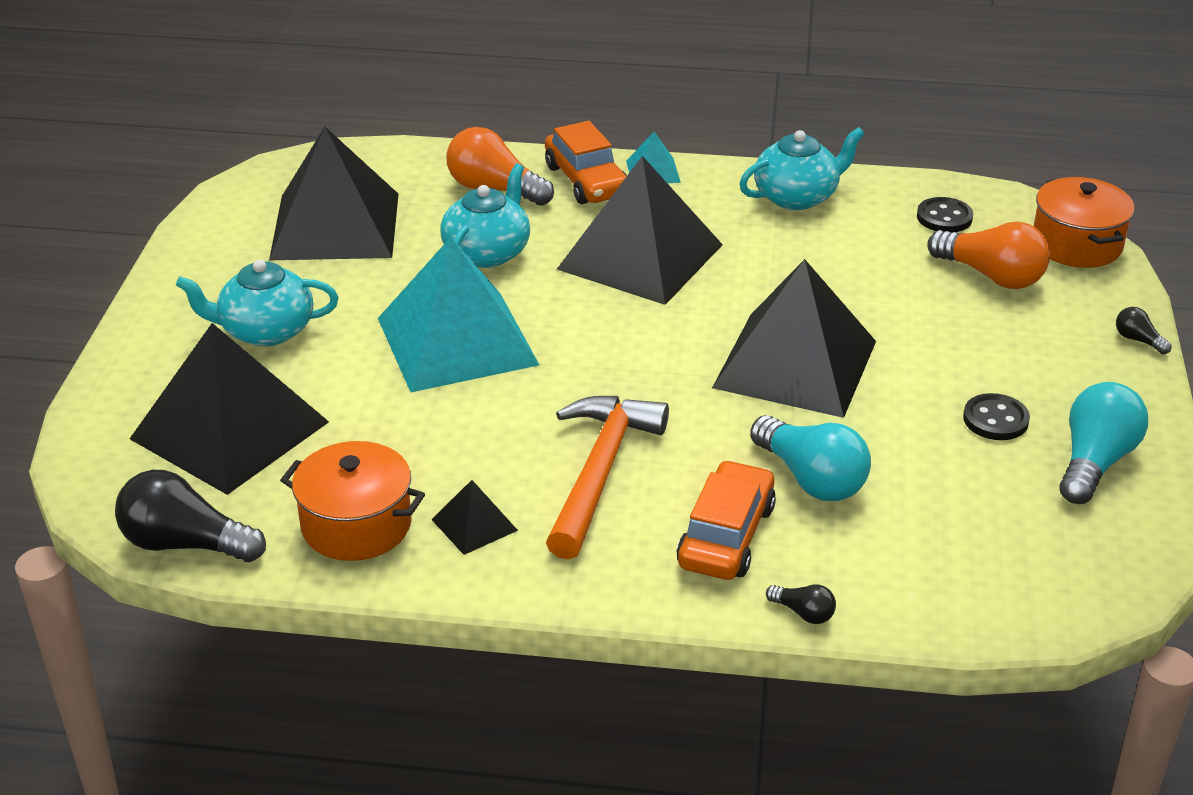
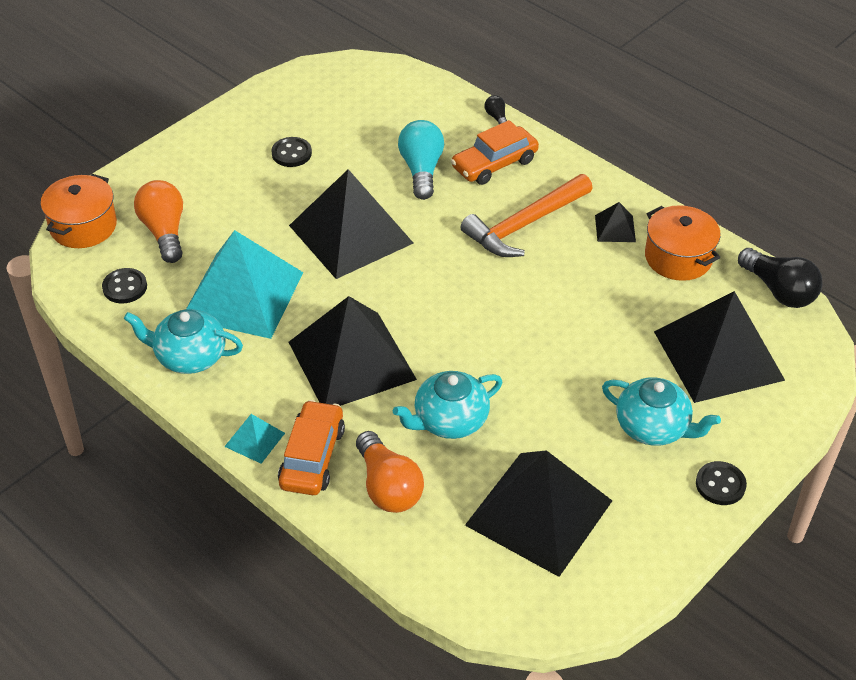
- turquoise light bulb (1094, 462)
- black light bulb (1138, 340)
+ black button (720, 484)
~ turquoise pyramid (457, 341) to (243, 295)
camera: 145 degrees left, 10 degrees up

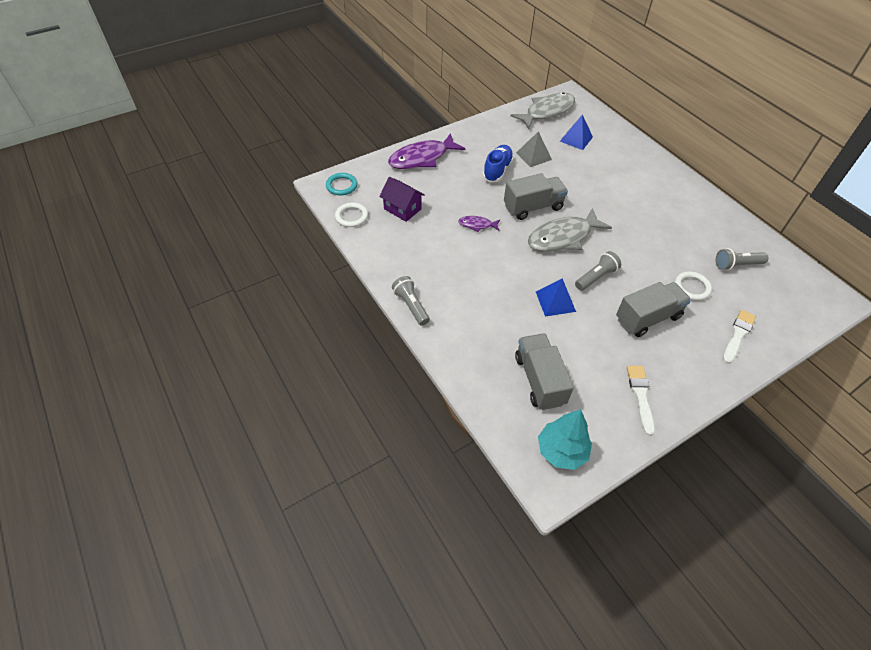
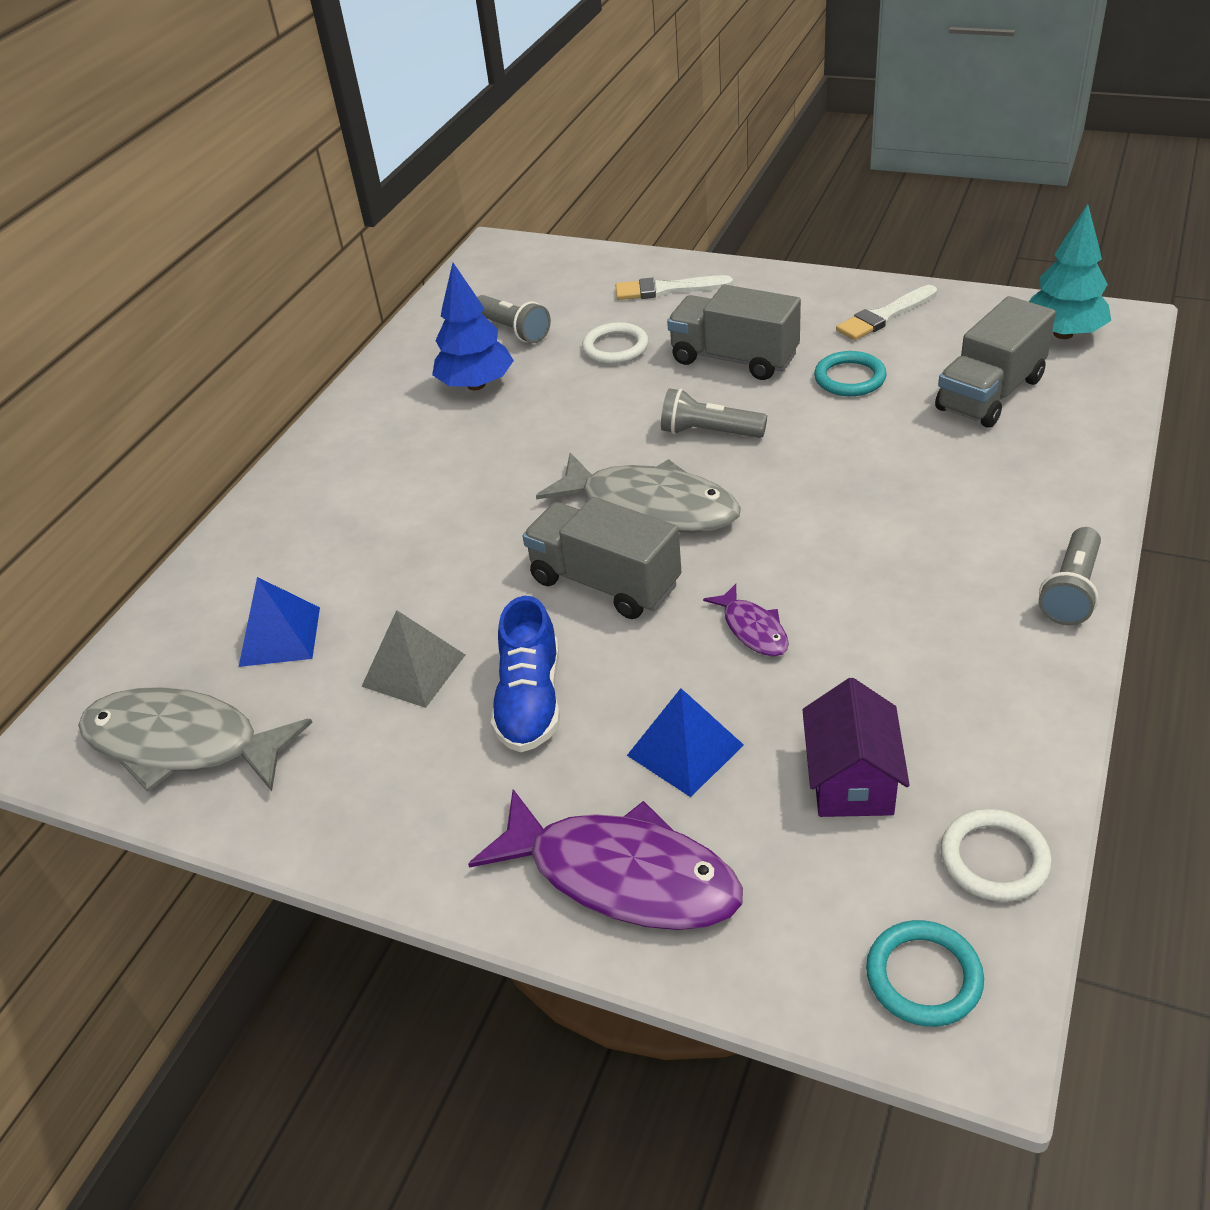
+ blue tree (476, 385)
+ turquoise ring (849, 378)
~ blue pyramid (555, 301) to (685, 750)
~ blue shoe (497, 170) = (530, 701) 75 degrees counterclockwise
camera: 120 degrees left, 10 degrees down

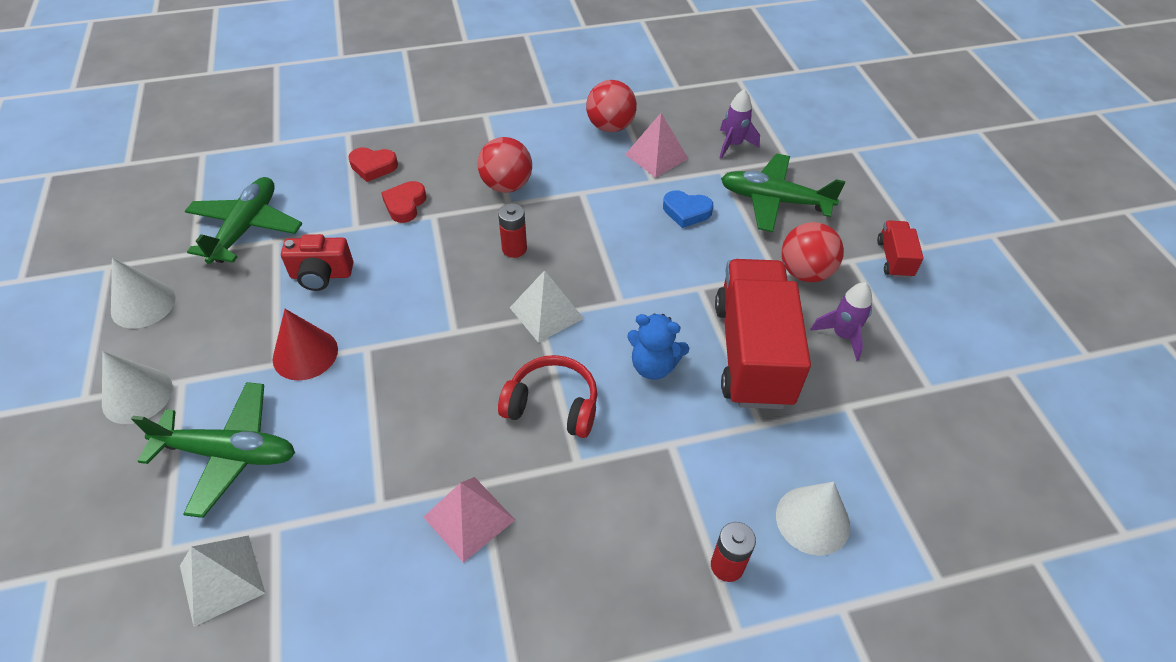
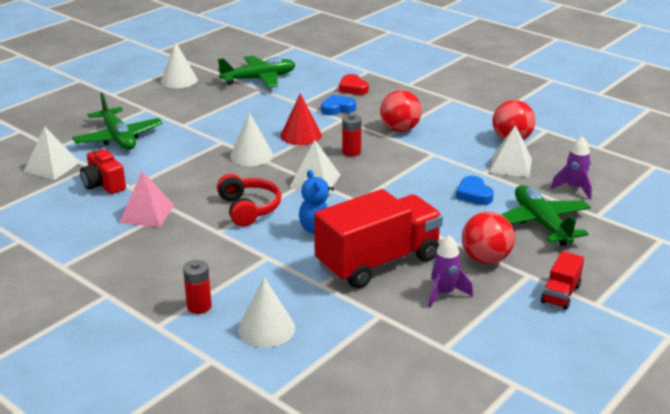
~ white cone (137, 395) to (251, 155)
~ red cone (305, 354) to (301, 135)
~ red camera (321, 275) to (104, 185)
~ red heart (405, 205) to blue heart (337, 108)
~ pink pyramid (656, 156) to white pyramid (510, 165)
~ red truck (894, 259) = (560, 294) 150 degrees clockwise
camera: 55 degrees right, 20 degrees down

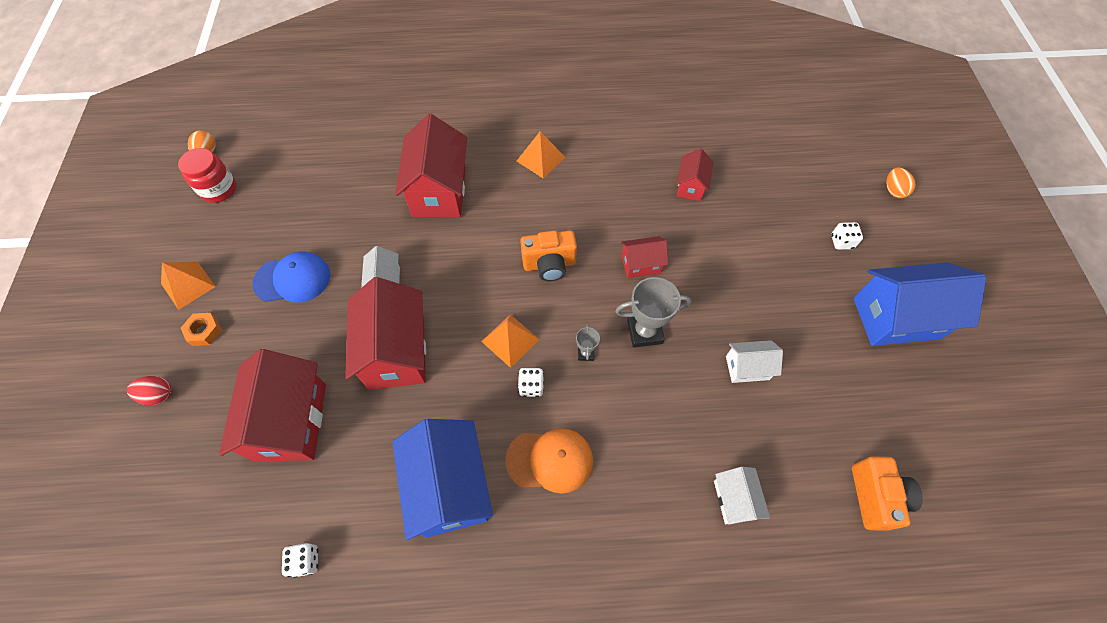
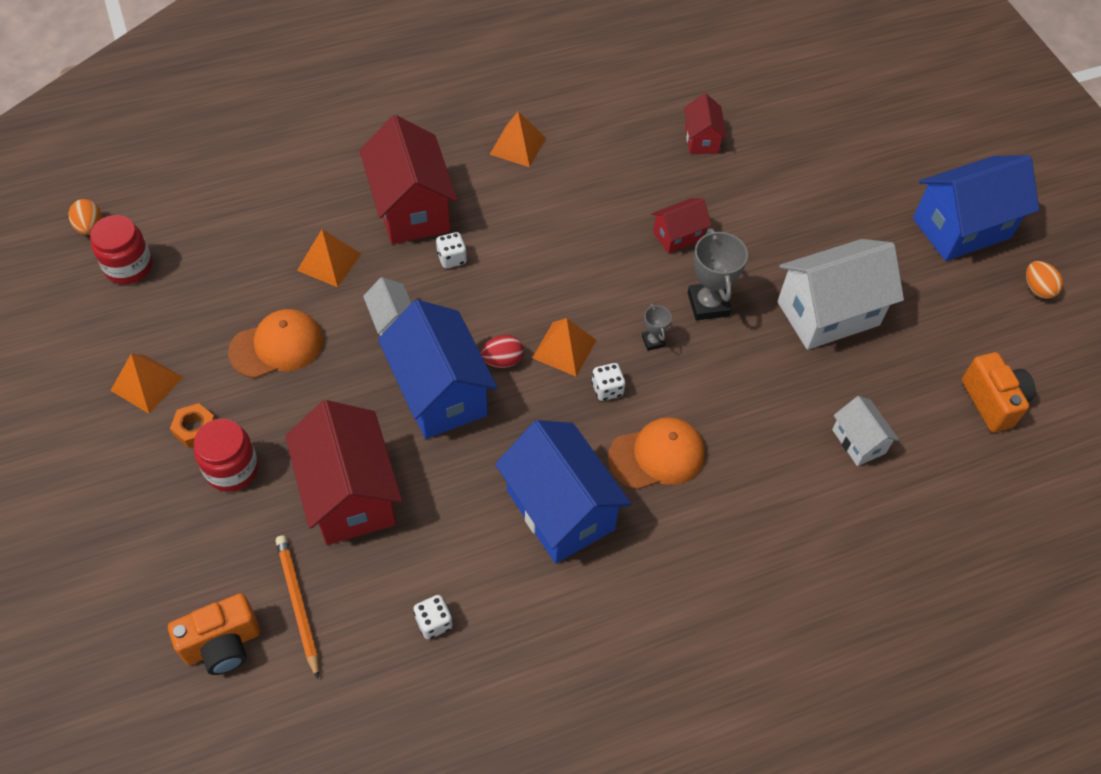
+ red jar (232, 469)
+ orange pencil (298, 604)
+ orange pyramid (329, 262)
~ red egg (158, 395) to (502, 360)
~ orange camera (549, 264) to (223, 644)
~ white dice (841, 242) to (452, 258)
~ orange egg (893, 190) to (1037, 289)
~ blue cap (293, 279) to orange cap (277, 346)
~ red house (396, 352) to blue house (439, 392)
~ grey trophy (644, 332) = (708, 304) 75 degrees counterclockwise
~ white house (747, 368) = (828, 313) x1.95
camera: 20 degrees left, 5 degrees down

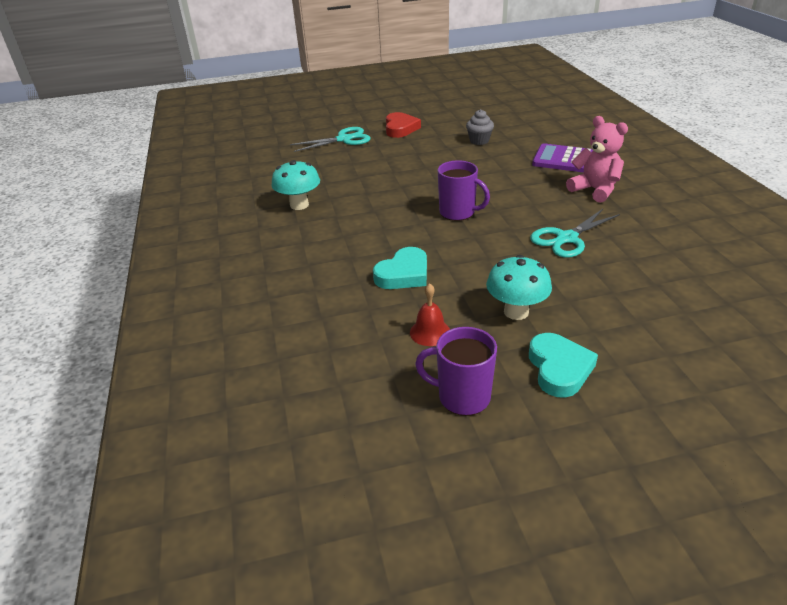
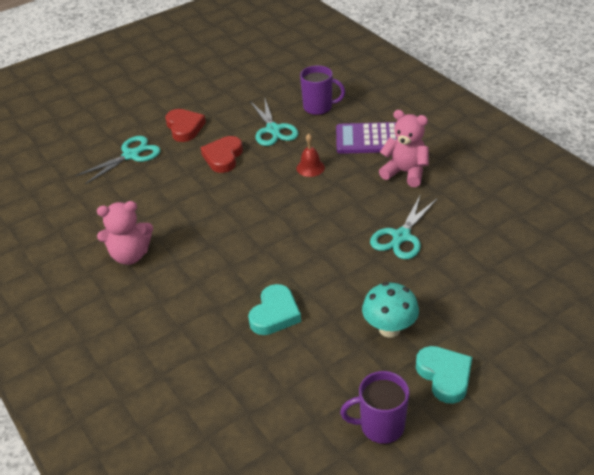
+ red heart (223, 157)
~ red bell (430, 332) to (310, 167)
~ purple mug (458, 213) to (319, 107)
~ turquoise mushroom (299, 205) to pink teddy bear (130, 255)
~ grey cupcake (479, 141) to turquoise scissors (273, 130)
camera: 20 degrees left, 5 degrees up

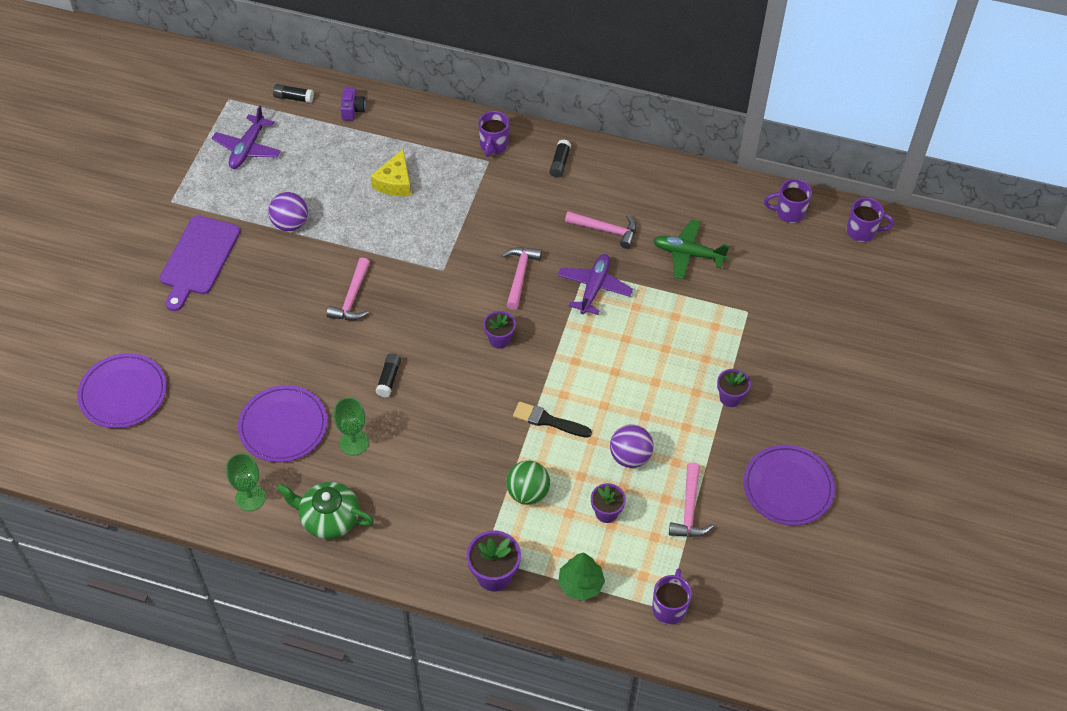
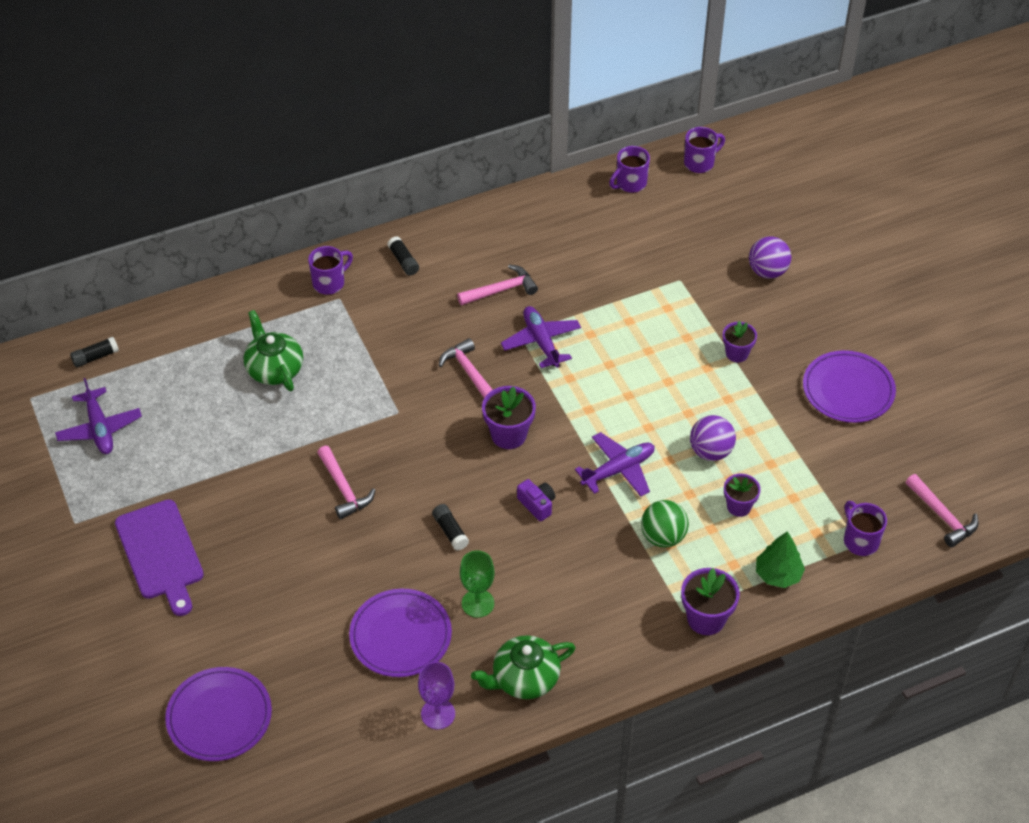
- green plane (688, 254)
~ purple ball (290, 224) to (767, 271)
~ purple camera (352, 110) to (537, 504)
~ pink hammer (689, 509) to (942, 516)
~ yellow cheese (395, 182) to green teapot (274, 368)
~ black brush (548, 421) to purple plane (618, 470)
~ green goblet (250, 497) to purple goblet (438, 714)
~ purple mug (493, 146) = (330, 283) 105 degrees counterclockwise
~ purple flower pot (499, 339) = (508, 435) x1.50
camera: 40 degrees left, 5 degrees down

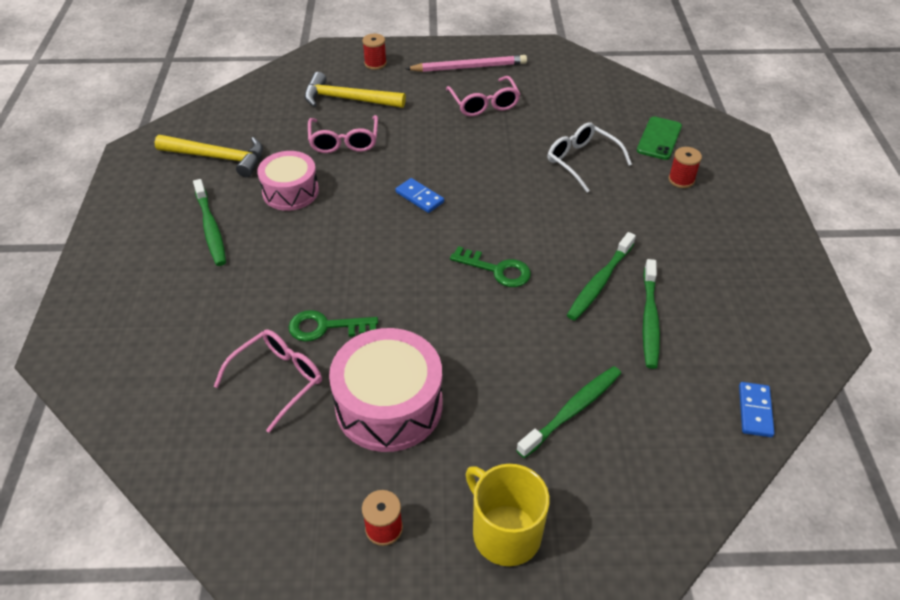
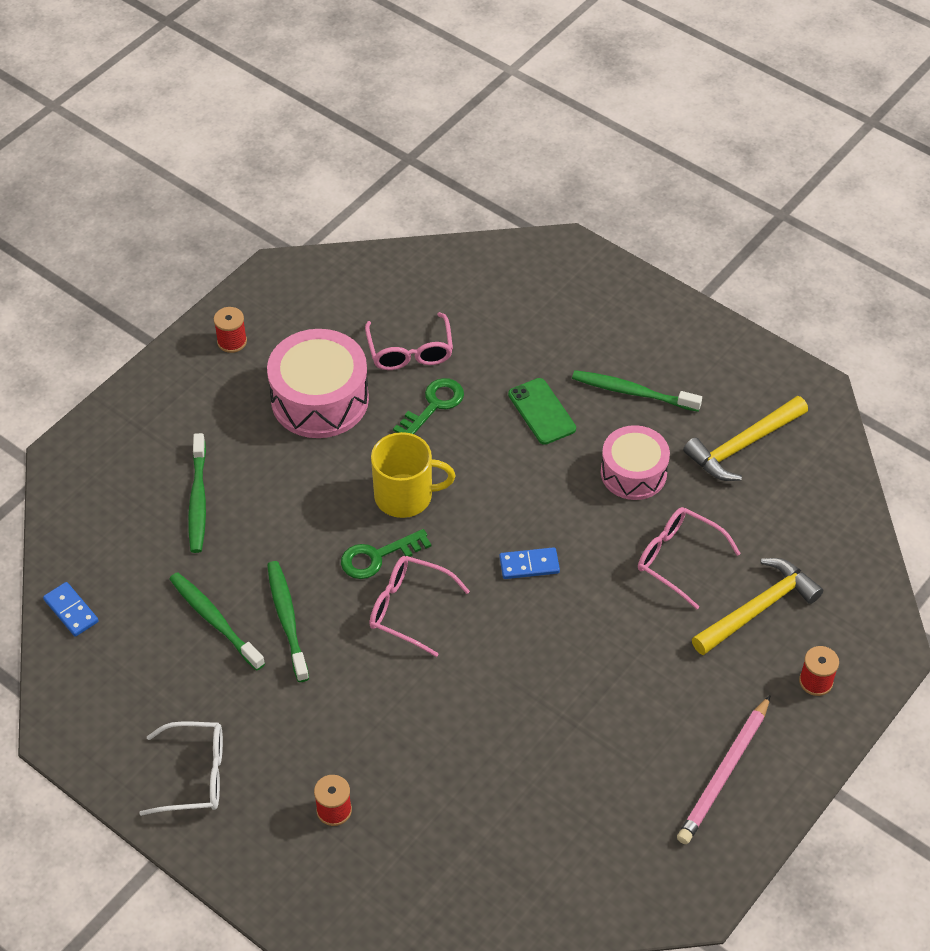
~ pink glasses (484, 104) to (408, 608)
~ yellow mug (505, 532) to (405, 496)
~ white glasses (581, 161) to (195, 775)
~ green phone (659, 138) to (541, 411)
camera: 130 degrees right, 5 degrees up

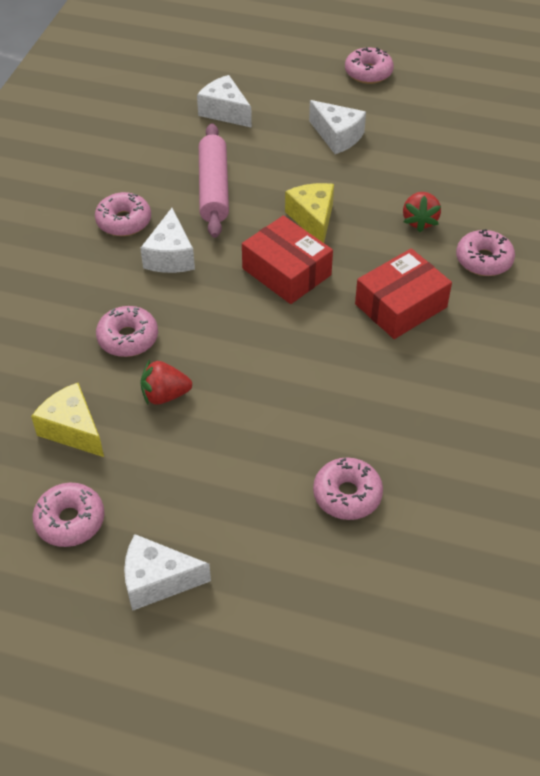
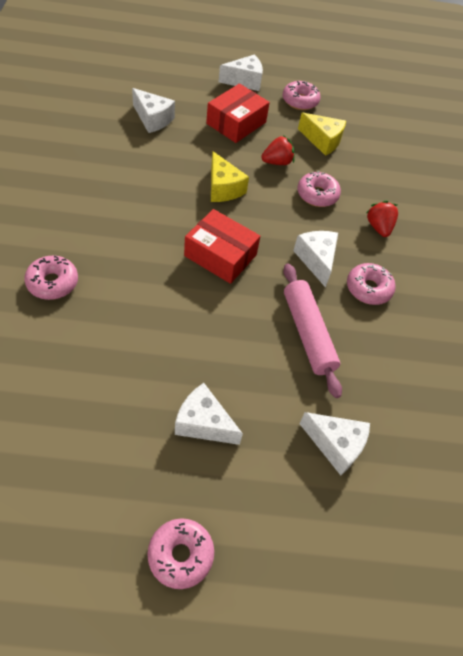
~ yellow cheese (313, 219) to (223, 188)
~ red box (400, 305) to (236, 123)
~ red strawberry (419, 221) to (378, 227)
~ pink donut (347, 495) to white cheese (153, 119)
camera: 160 degrees right, 5 degrees up

